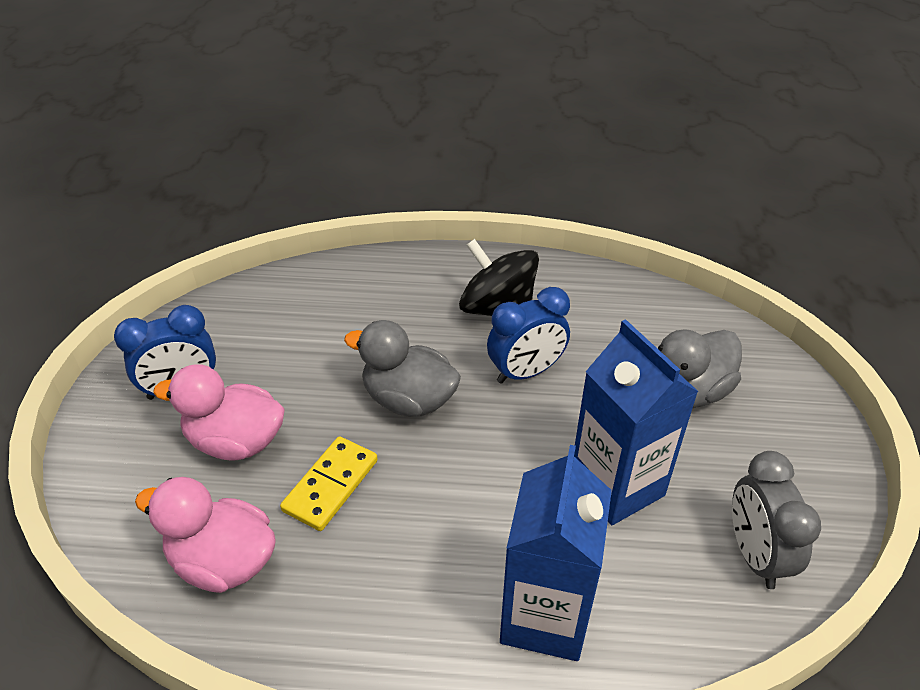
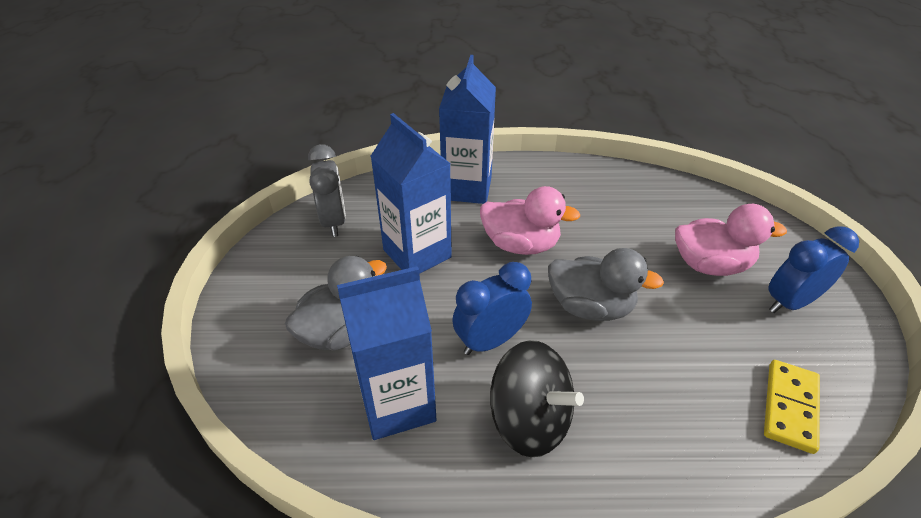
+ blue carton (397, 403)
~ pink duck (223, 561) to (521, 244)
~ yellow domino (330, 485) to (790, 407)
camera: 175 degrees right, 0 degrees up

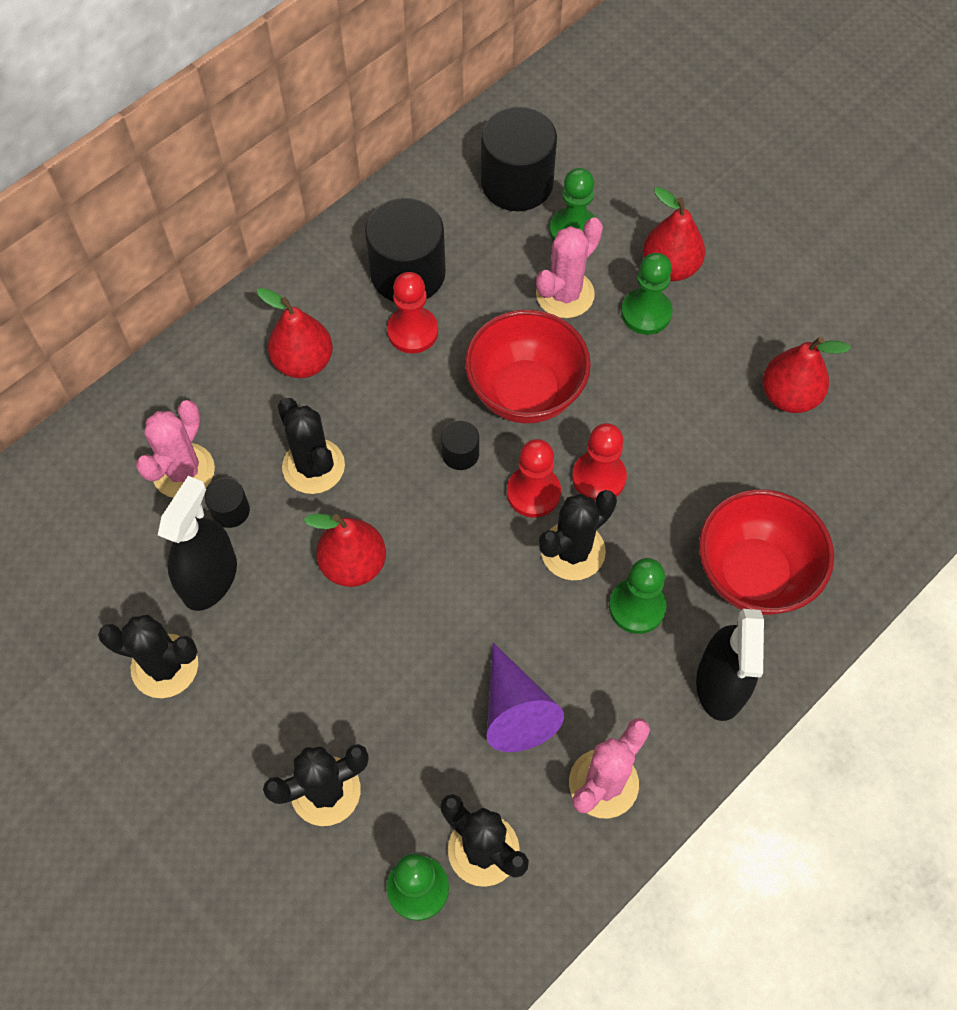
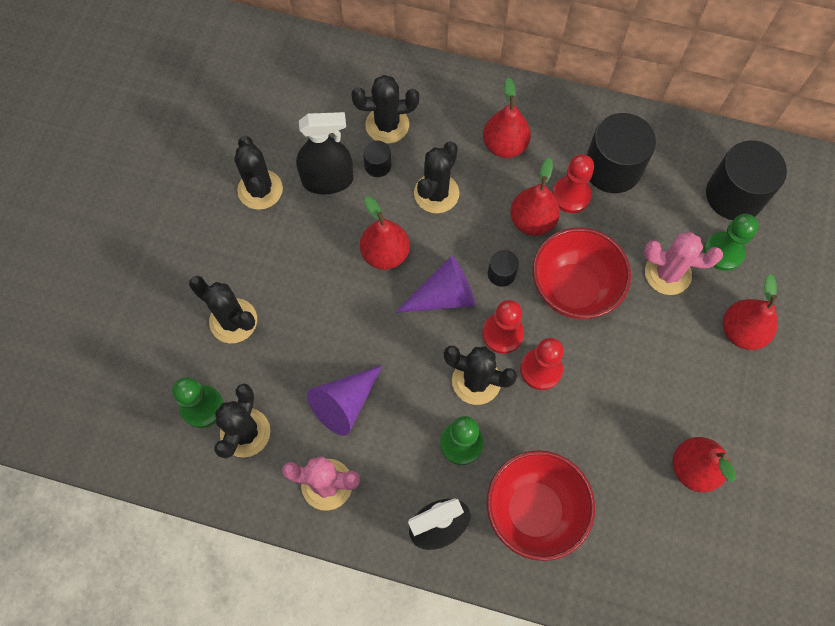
- green pawn (646, 313)
+ purple cone (443, 296)
+ red pear (532, 221)
~ pink cactus (183, 471) to black cactus (387, 125)
camera: 60 degrees right, 5 degrees up

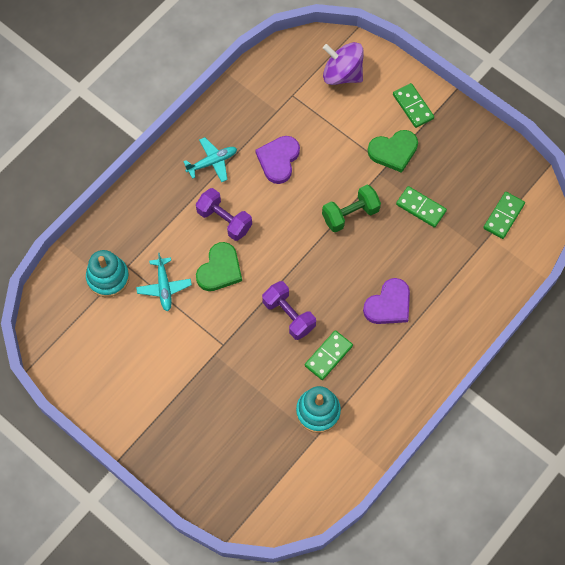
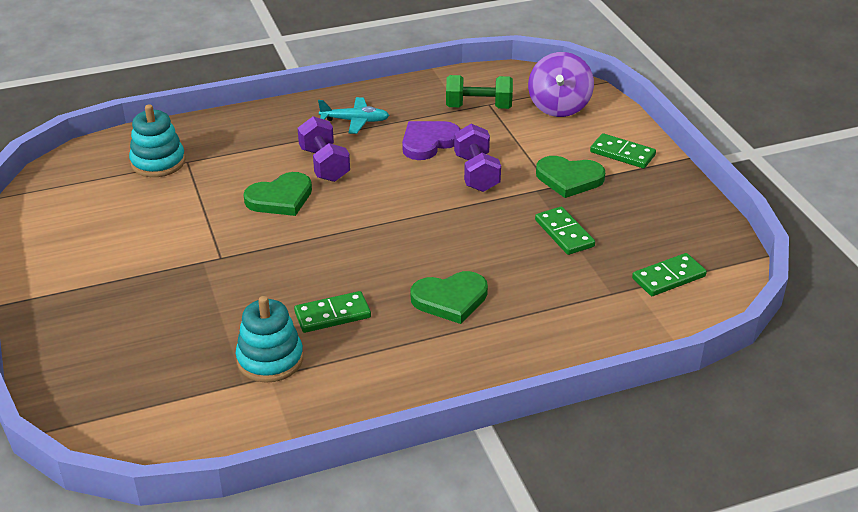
- turquoise plane (164, 287)
~ purple dumbbell (288, 315) to (476, 173)
~ green dumbbell (350, 214) to (478, 107)
~ purple heart (389, 304) to green heart (450, 299)
~ purple spinning top (342, 74) = (559, 106) 135 degrees counterclockwise
~ green domino (413, 106) = (622, 154) 60 degrees counterclockwise
camera: 30 degrees right, 30 degrees down

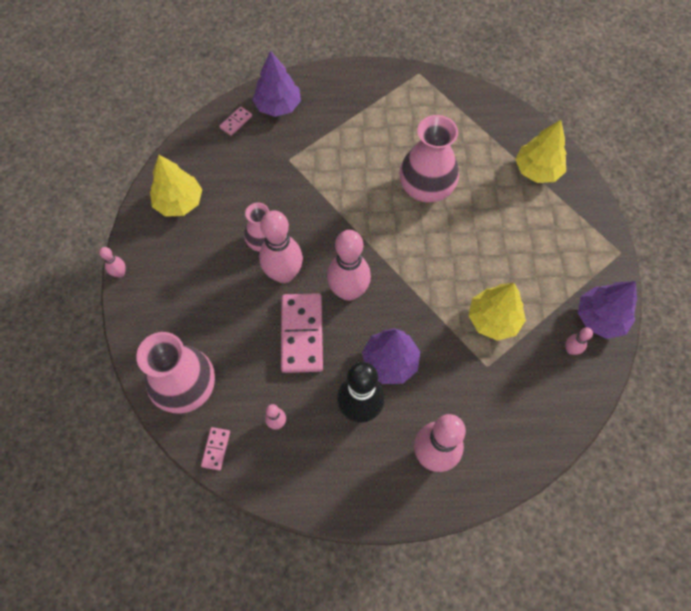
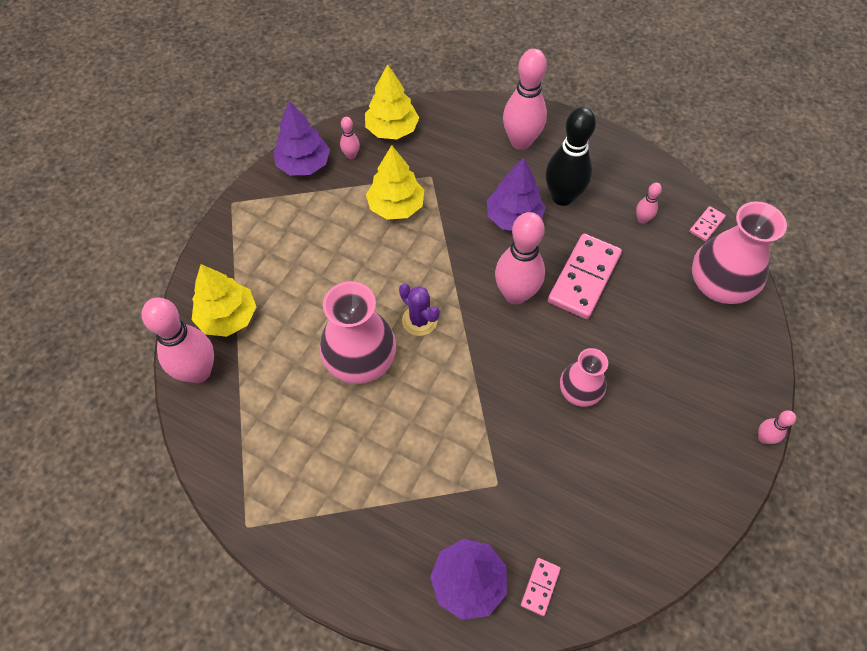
+ purple cactus (419, 320)
~ yellow tree (179, 202) to (392, 129)
~ pink bowling pin (284, 274) to (198, 372)
~ pink domino (236, 122) = (540, 587) 45 degrees counterclockwise
camera: 150 degrees left, 5 degrees down

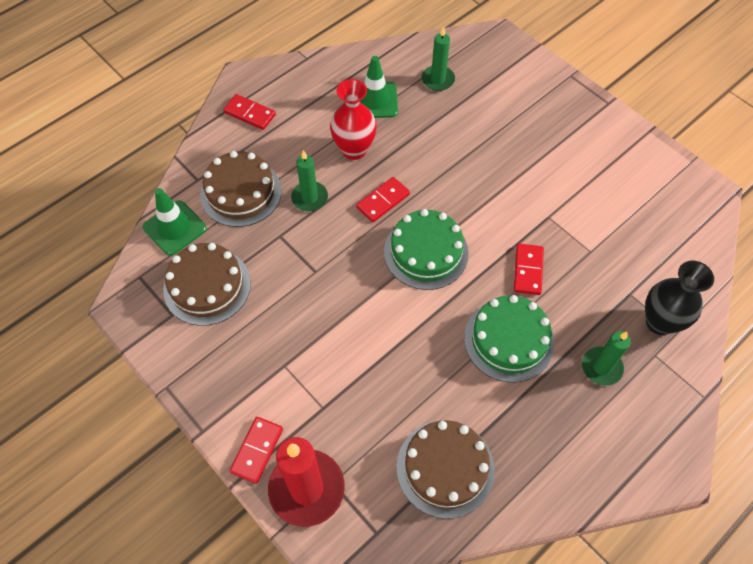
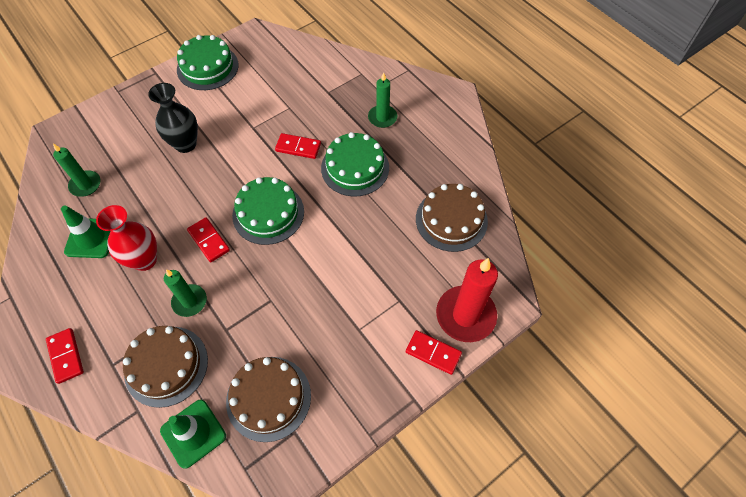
+ green cake (207, 67)
~ black vase (659, 322) to (185, 144)
~ red domino (249, 114) = (66, 356) 60 degrees counterclockwise
camera: 85 degrees left, 0 degrees up

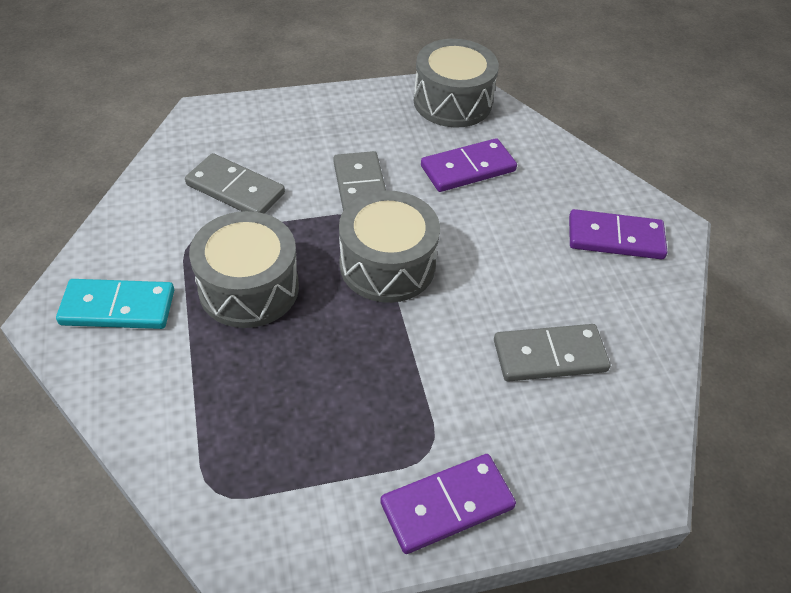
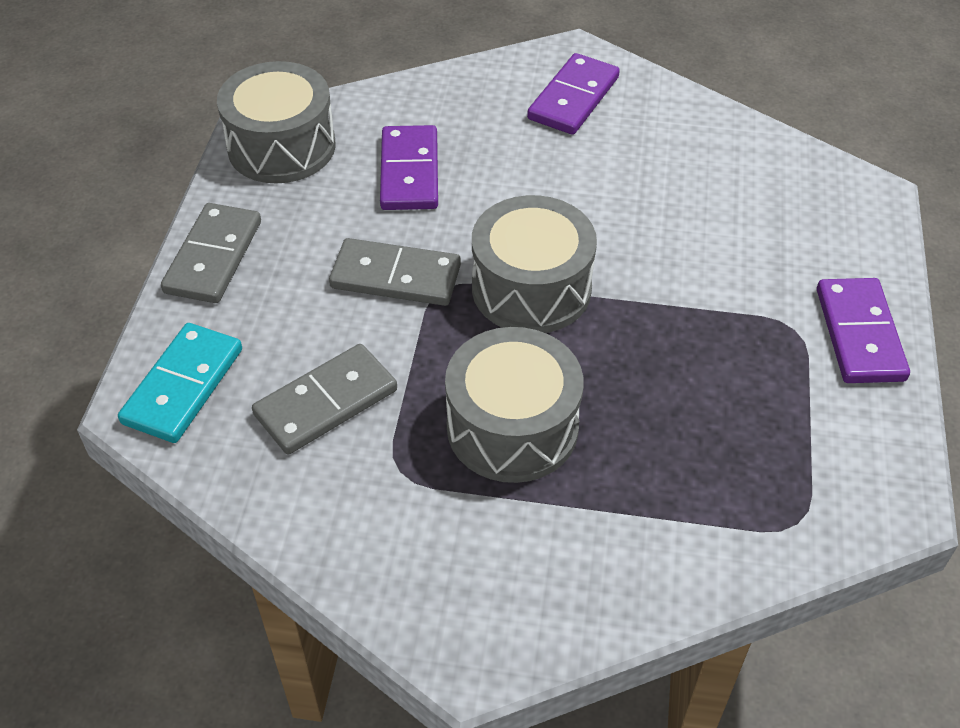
~ turquoise domino (118, 307) to (183, 386)
~ grey domino (549, 355) to (213, 257)
camera: 65 degrees left, 0 degrees up

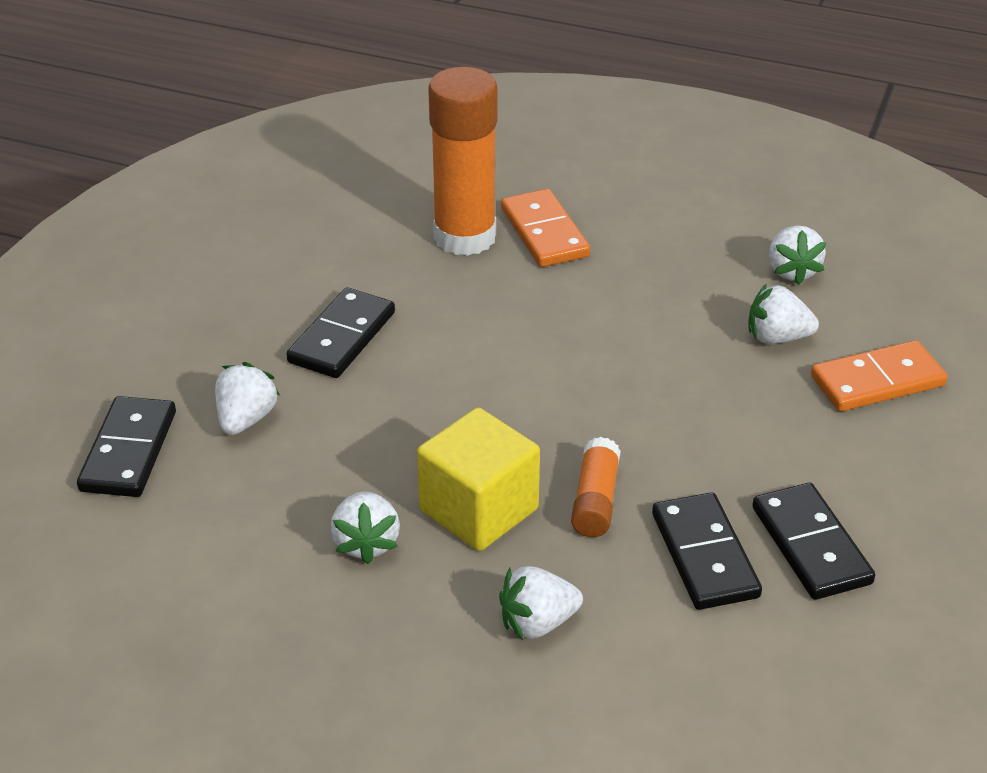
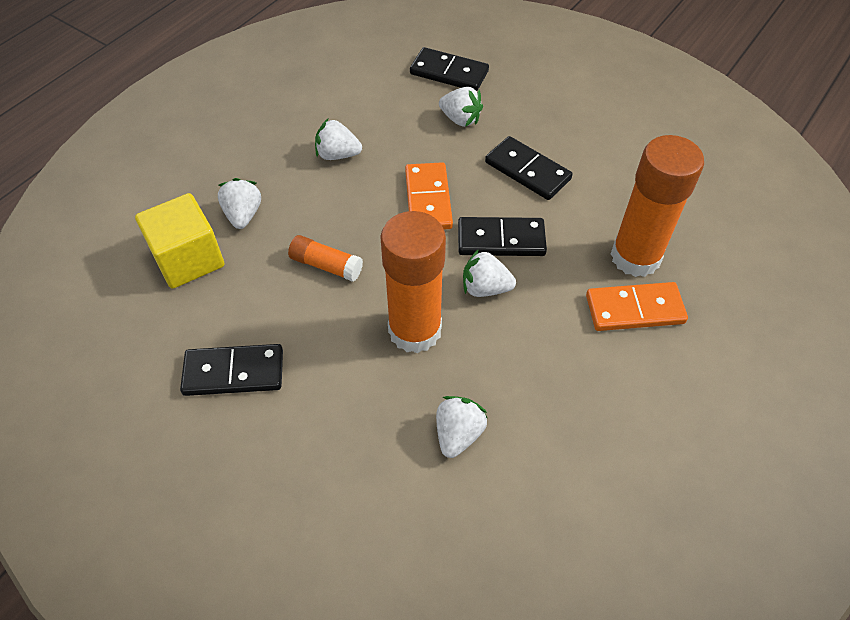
+ orange glue stick (415, 330)
~ yellow cube (479, 510) to (188, 259)
~ black domino (704, 555) to (501, 239)
~ white strawberry (792, 271) to (485, 288)
~ orange domino (877, 381) to (428, 199)
camera: 105 degrees right, 15 degrees up

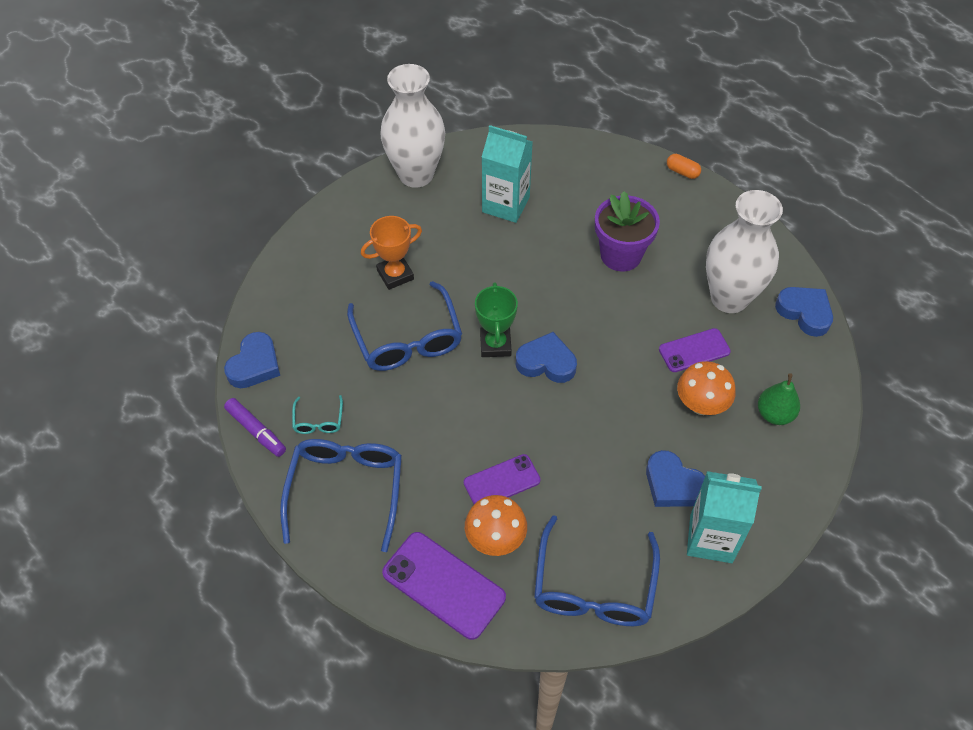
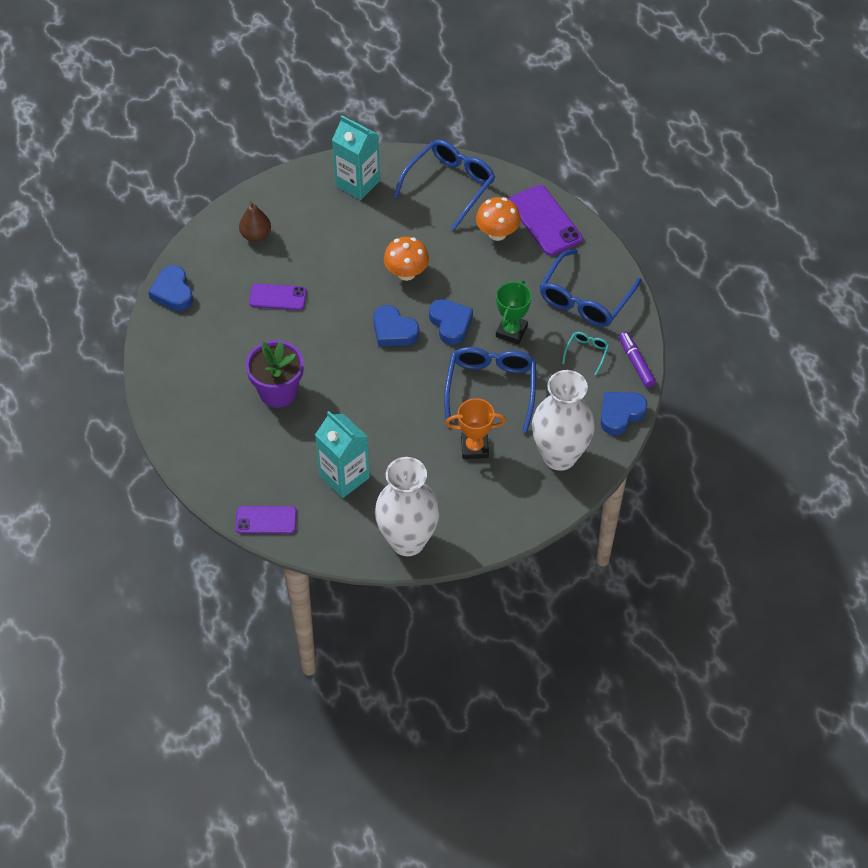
- orange capsule (682, 172)
~ purple phone (502, 481) to (266, 520)
~ green trophy (495, 344) to (511, 331)
~ blue heart (673, 484) to (450, 324)
~ orange mushroom (701, 404) to (406, 273)
~ white vase (729, 298) to (559, 456)
~ green pear (774, 414) to brown pear (256, 235)
camera: 155 degrees left, 0 degrees up

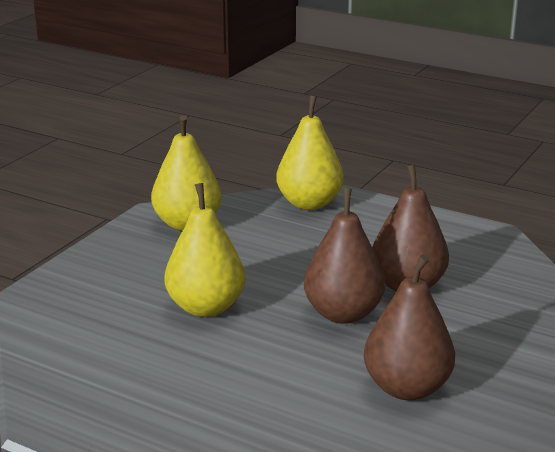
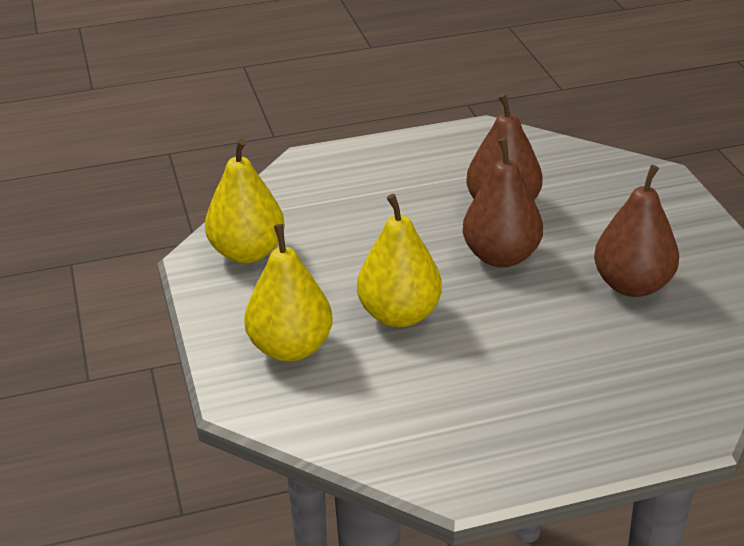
~ yellow pear (309, 203) to (290, 348)
camera: 45 degrees left, 10 degrees up

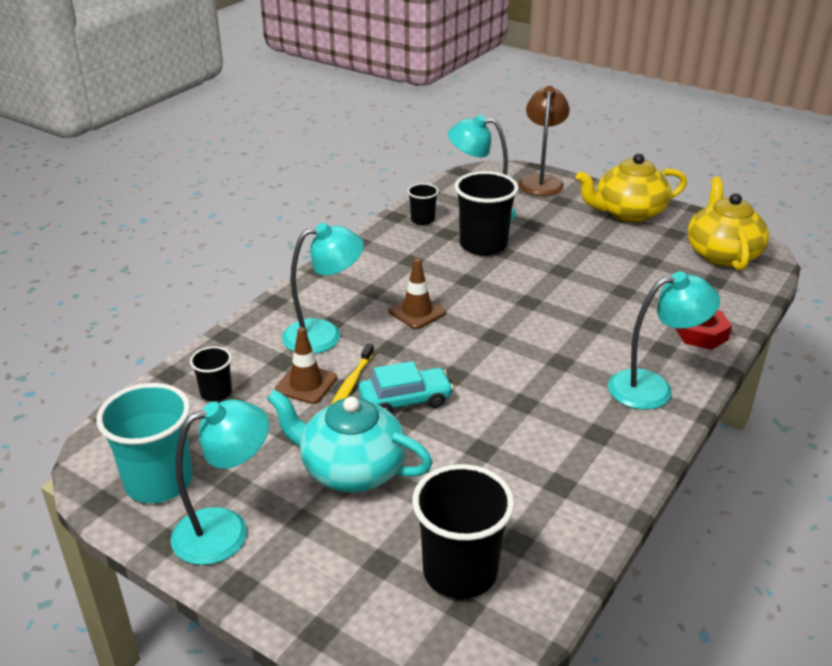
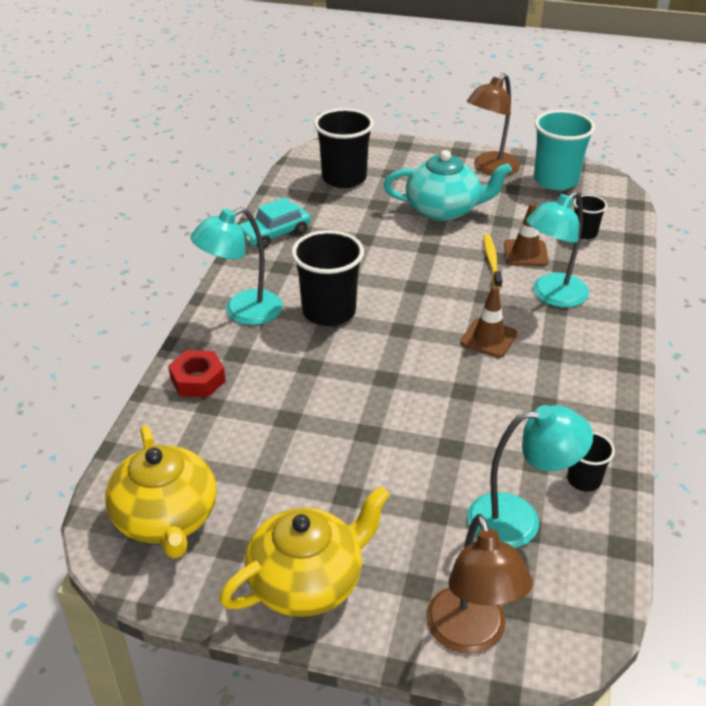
~ turquoise car (405, 400) to (274, 234)
~ black cup (483, 245) to (329, 311)
~ turquoise lamp (226, 530) to brown lamp (490, 169)
camera: 160 degrees right, 5 degrees up

